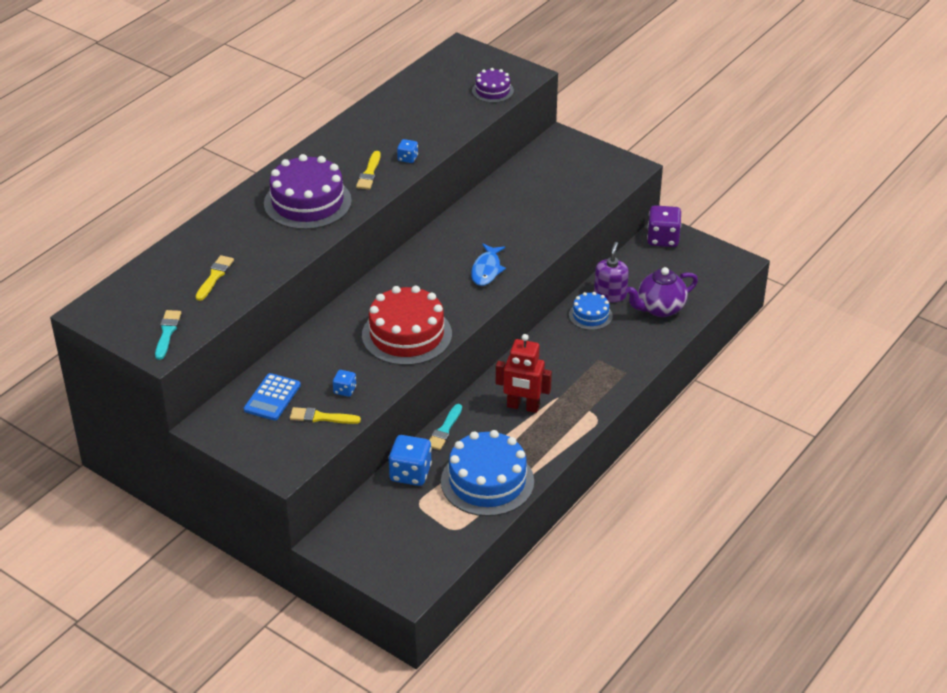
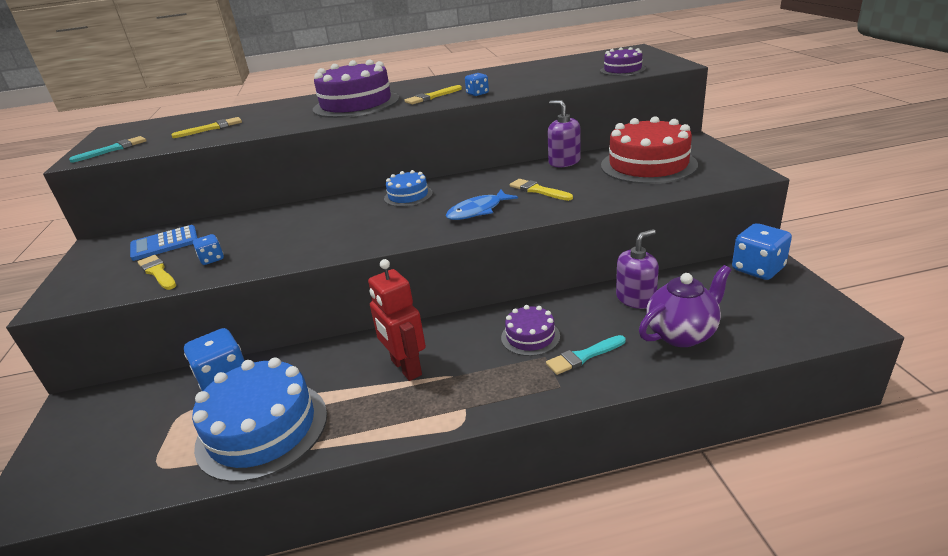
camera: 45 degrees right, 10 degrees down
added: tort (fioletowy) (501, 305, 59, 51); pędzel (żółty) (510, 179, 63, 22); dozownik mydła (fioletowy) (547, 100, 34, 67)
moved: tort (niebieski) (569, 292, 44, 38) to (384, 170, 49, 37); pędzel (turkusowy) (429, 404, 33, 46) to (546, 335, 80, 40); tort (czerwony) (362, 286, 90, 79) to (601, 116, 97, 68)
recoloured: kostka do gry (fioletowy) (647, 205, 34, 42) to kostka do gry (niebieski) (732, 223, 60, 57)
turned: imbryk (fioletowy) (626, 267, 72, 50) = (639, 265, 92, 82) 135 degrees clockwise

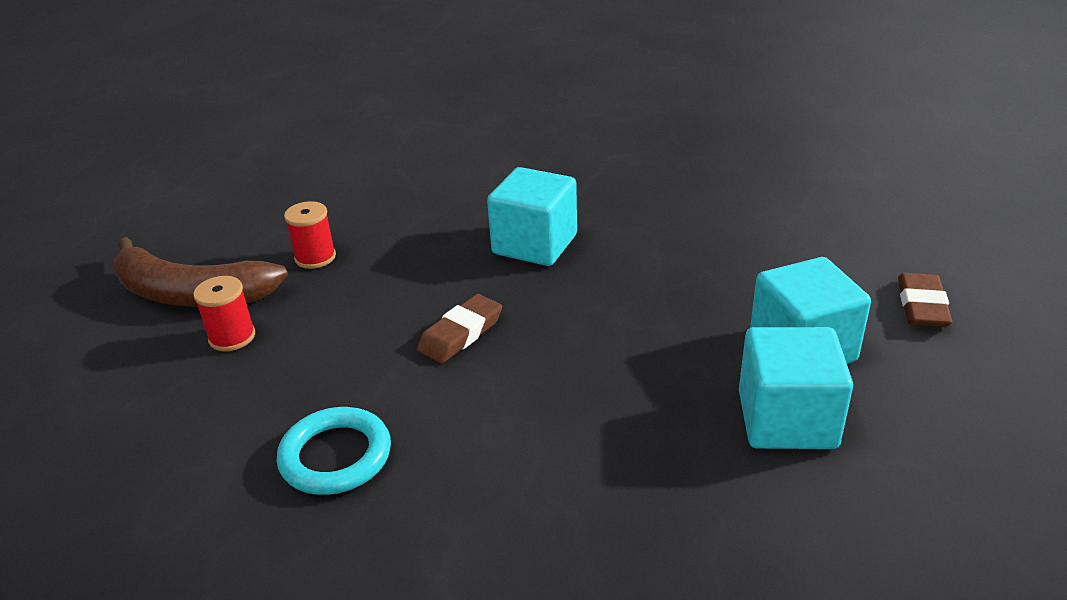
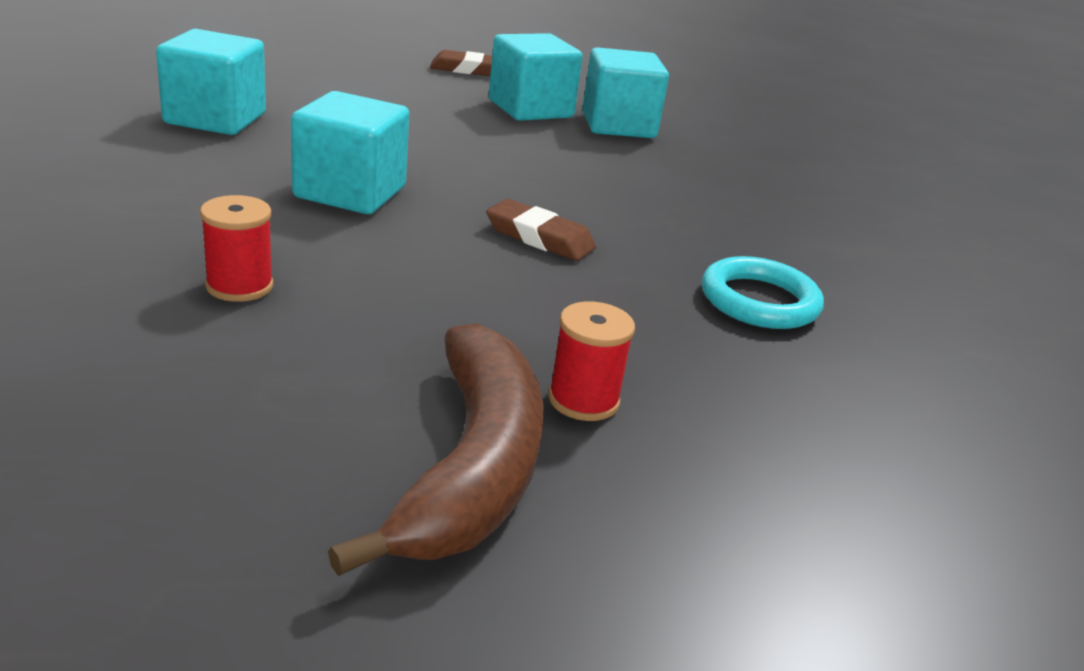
camera: 105 degrees left, 5 degrees down
added: sześcian (turkusowy) (156, 29, 110, 106)
moved: szpulka (czerwony) (284, 201, 52, 68) to (200, 195, 73, 107)

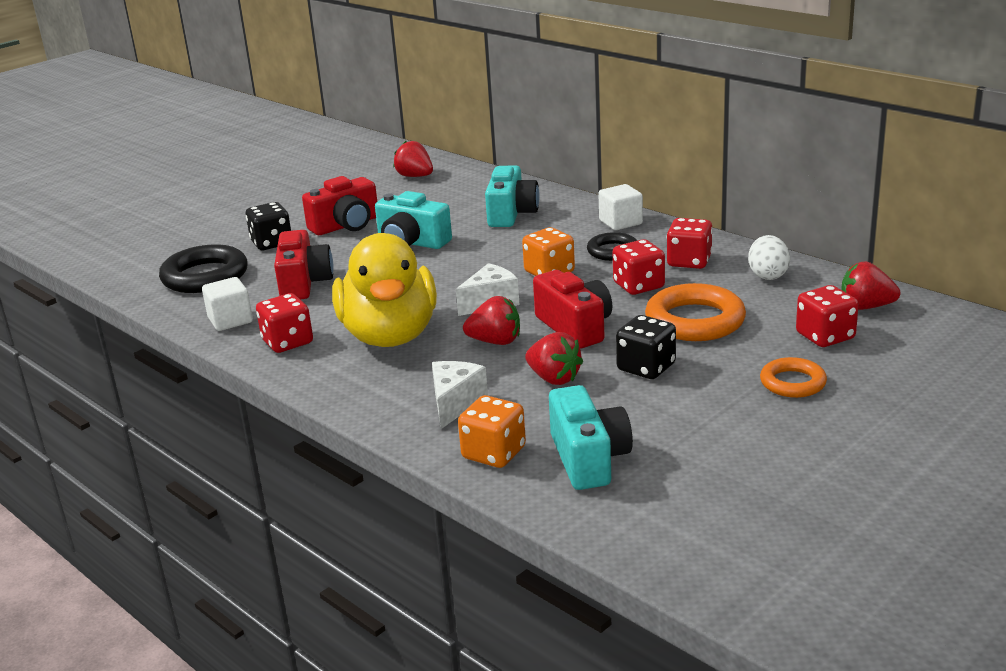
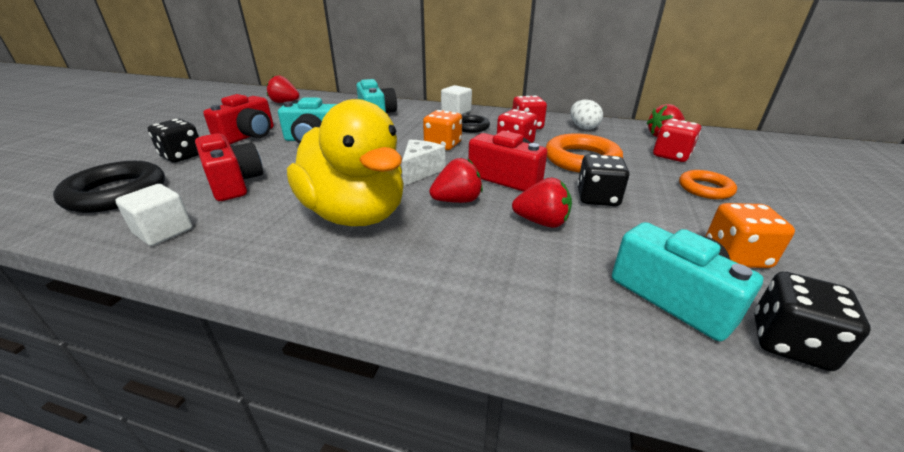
camera: 30 degrees left, 5 degrees up
removed: kostka do gry (czerwony) (256, 293, 57, 60); ser (biały) (432, 361, 56, 68)
added: kostka do gry (czarny) (754, 272, 117, 99)
moved: kostka do gry (pomarańczowy) (458, 395, 68, 73) to (706, 203, 89, 65)

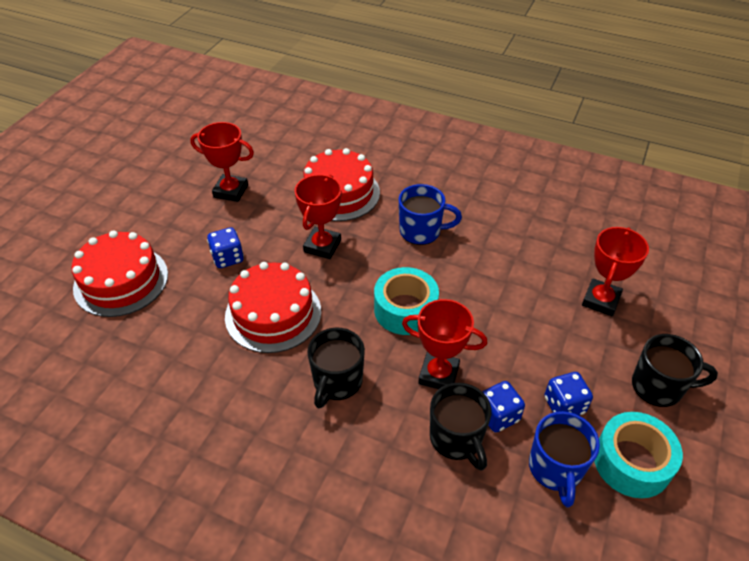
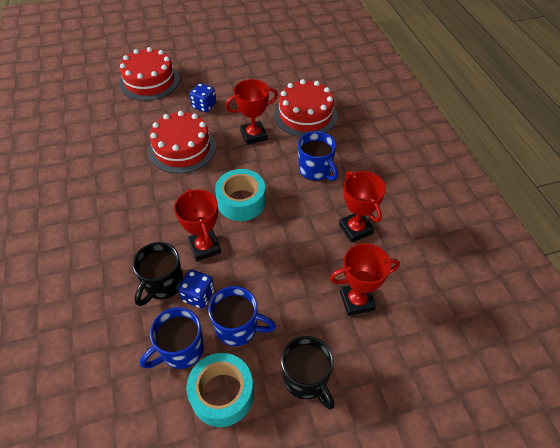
camera: 50 degrees right, 5 degrees up
removed: kubek (czarny) (307, 328, 58, 80)
moved: puchar (czerwony) (190, 122, 64, 80) to (339, 171, 47, 72)
replaced: kostka do gry (niebieski) (544, 372, 49, 43) to kubek (niebieski) (208, 286, 68, 60)

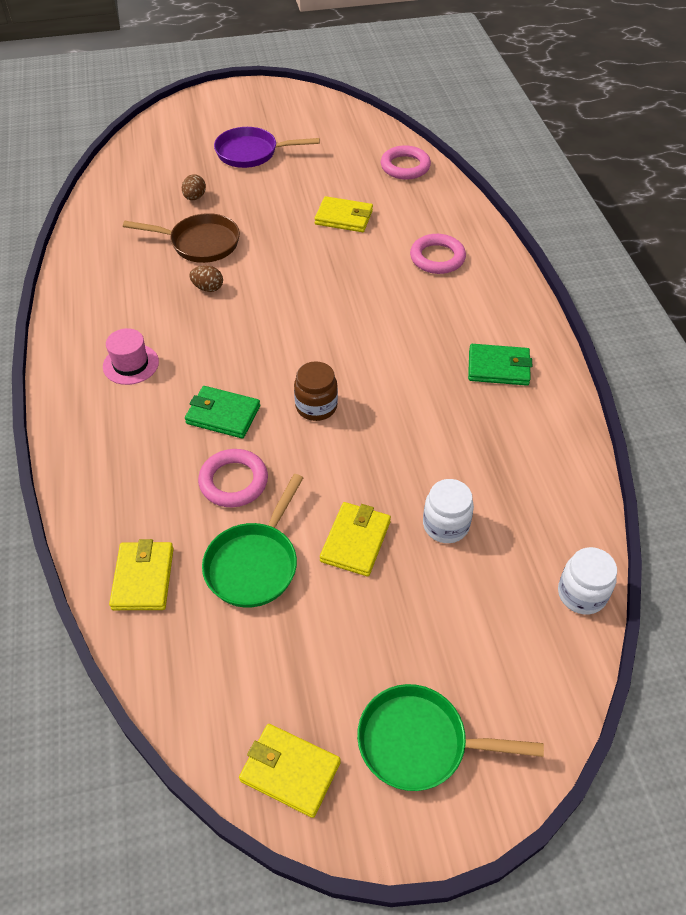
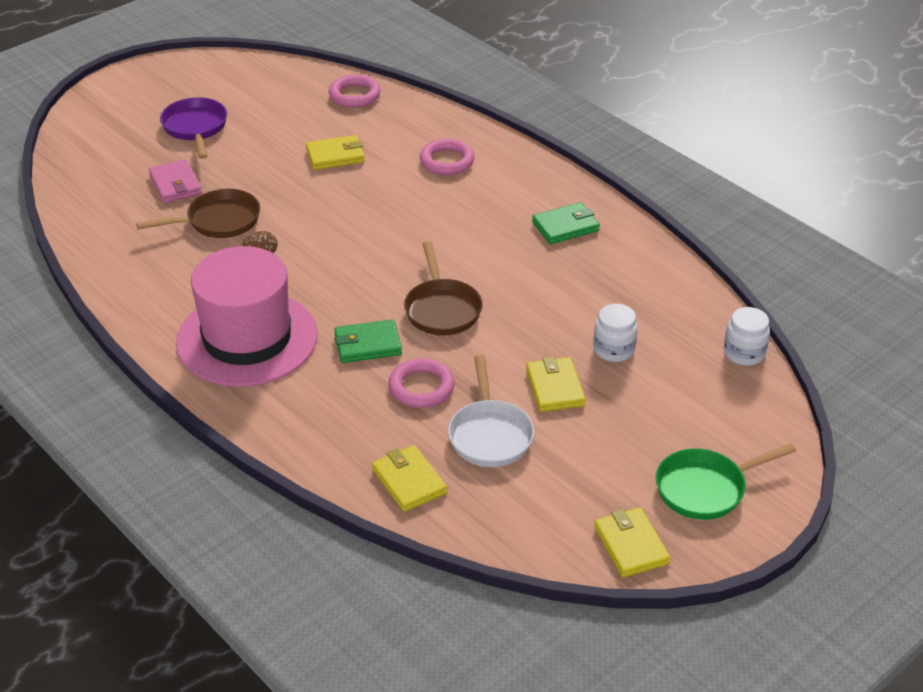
camera: 30 degrees left, 10 degrees down
replaced: jajko (brązowy) (182, 175, 24, 25) to portfel (różowy) (149, 159, 53, 44); słoik (brązowy) (294, 361, 44, 60) to patelnia (brązowy) (404, 241, 79, 95)
recoloured: patelnia (zielony) (202, 474, 101, 134) to patelnia (biały) (448, 355, 86, 112)
turned: patelnia (fioletowy) (214, 127, 106, 41) = (160, 97, 67, 62) 105 degrees clockwise; portfel (żółty) (239, 724, 102, 94) = (594, 507, 77, 70) 75 degrees clockwise
resized: kapelusz (różowy) (103, 328, 56, 57) = (176, 246, 142, 141) x2.47

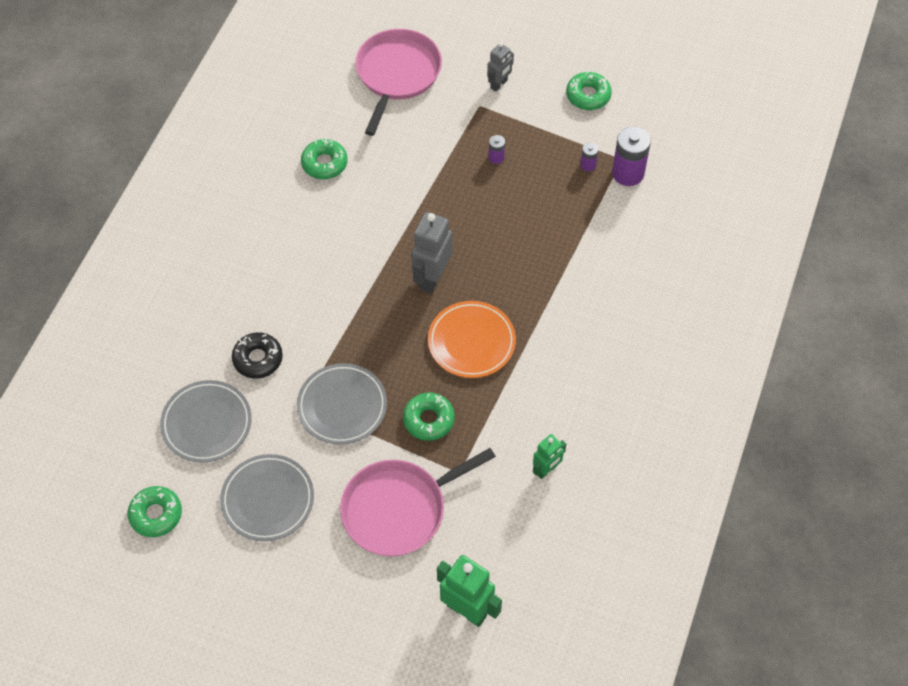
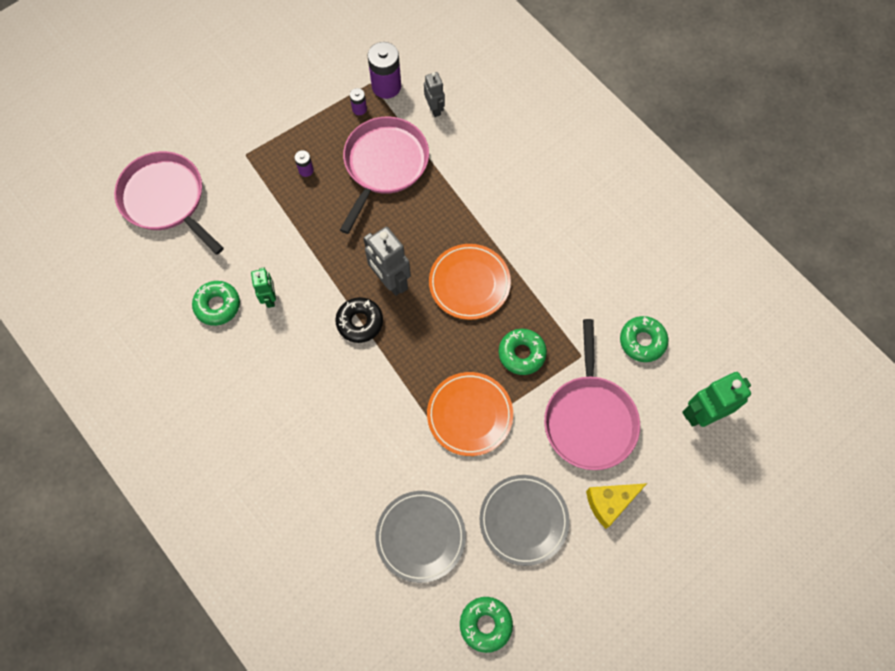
camera: 60 degrees left, 10 degrees up
added: patelnia (różowy) (340, 117, 89, 117); ser (żółty) (586, 483, 61, 46)
moved: robot (zielony) (533, 434, 33, 45) to (251, 268, 25, 40); donut (czarny) (232, 332, 51, 47) to (335, 297, 48, 46); robot (szary) (487, 42, 27, 50) to (424, 72, 21, 45); donut (zielony) (566, 71, 46, 39) to (620, 316, 48, 46)
recoloured: talerz (szary) (297, 363, 90, 82) to talerz (pomarańczowy) (427, 372, 86, 84)

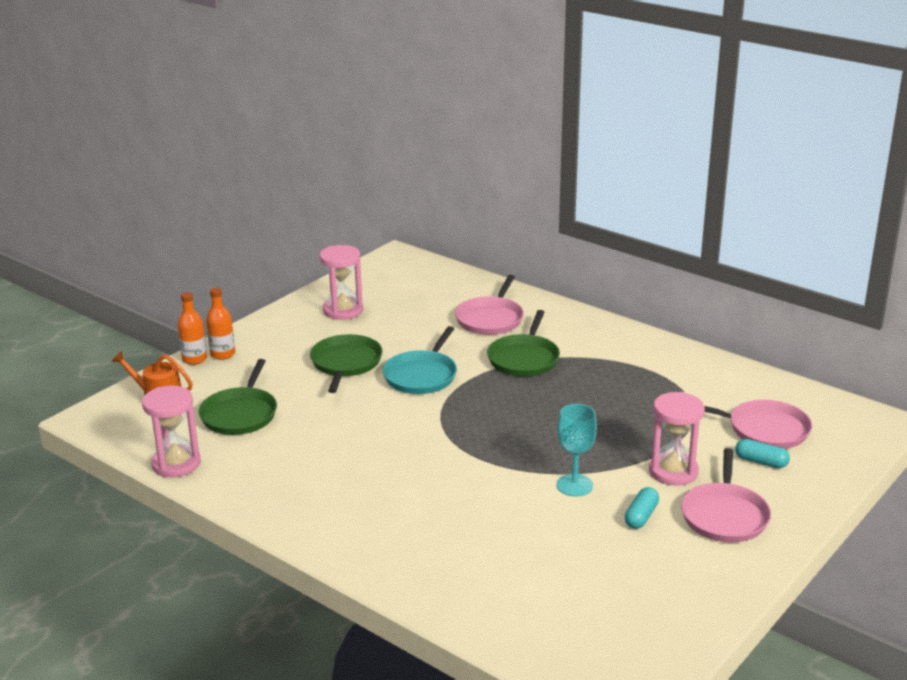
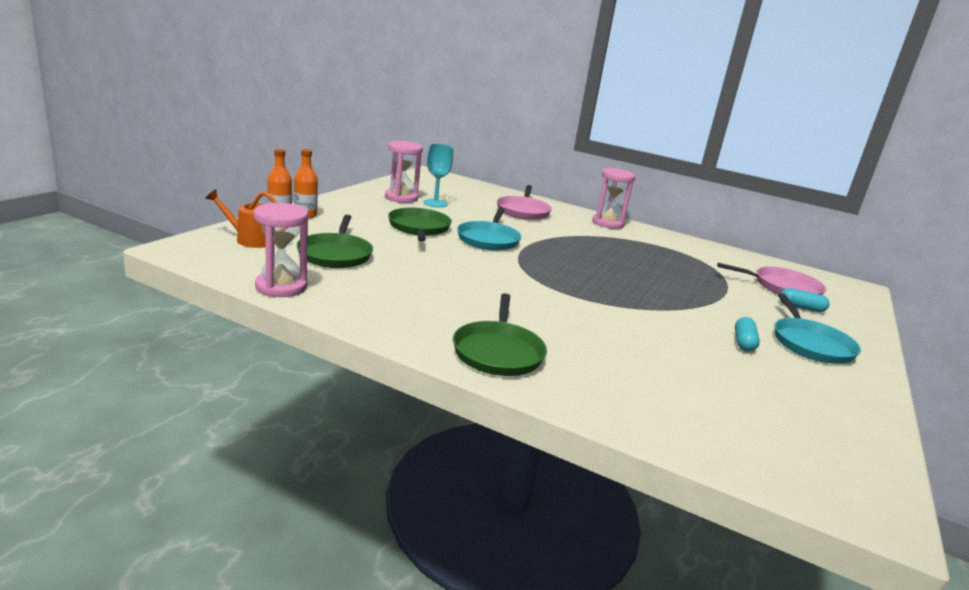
camera: 15 degrees left, 5 degrees down
moved: kielich (turkusowy) (557, 404, 40, 93) to (423, 144, 30, 63); patelnia (zielony) (487, 310, 73, 66) to (453, 293, 94, 83); klepsydra (różowy) (649, 392, 56, 94) to (592, 168, 44, 61)
recoloured: patelnia (różowy) (681, 448, 90, 94) to patelnia (turkusowy) (775, 293, 86, 71)

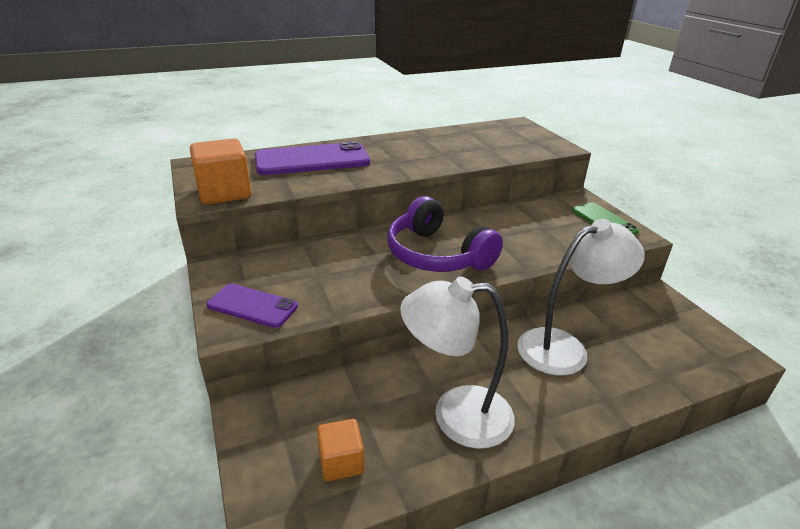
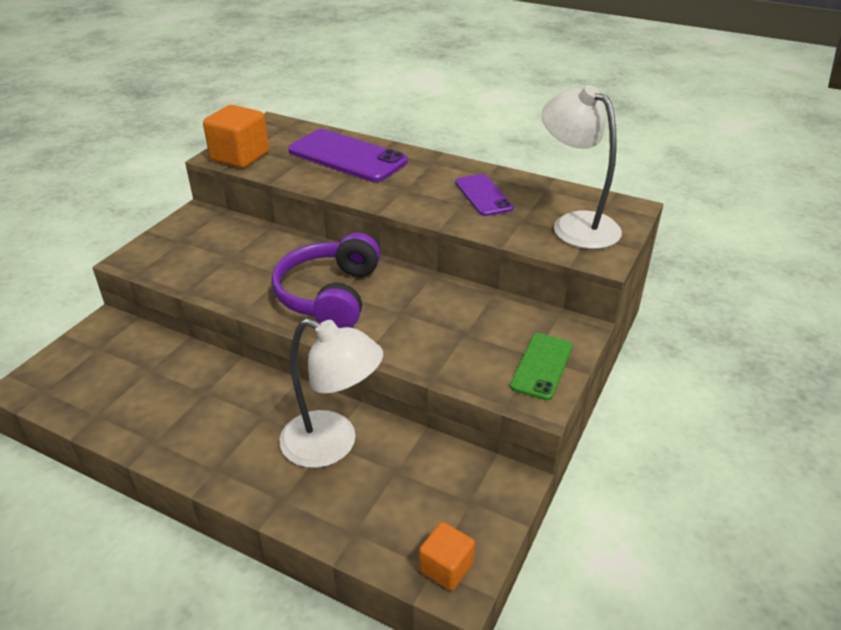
camera: 50 degrees right, 5 degrees up
moved: sześcian (pomarańczowy) (317, 419, 47, 62) to (419, 522, 56, 69); telefon (fioletowy) (207, 284, 91, 44) to (455, 174, 59, 42); lampka (biały) (400, 277, 115, 172) to (542, 85, 80, 164)

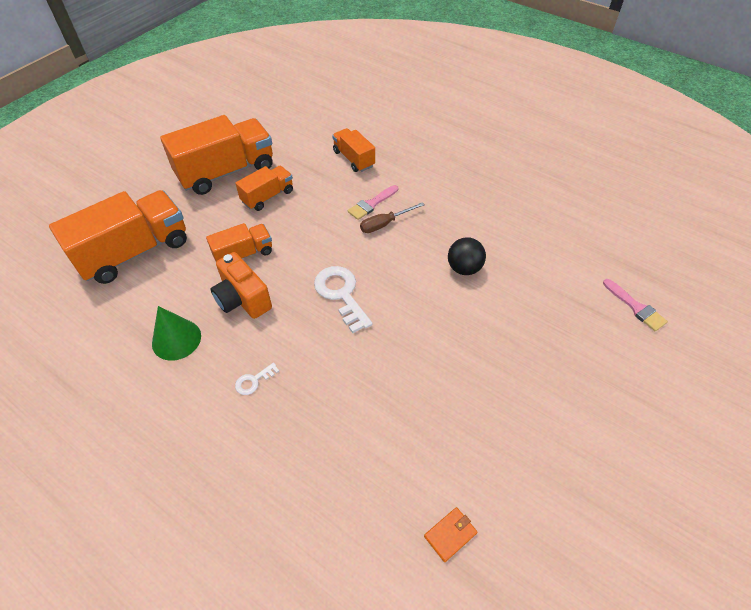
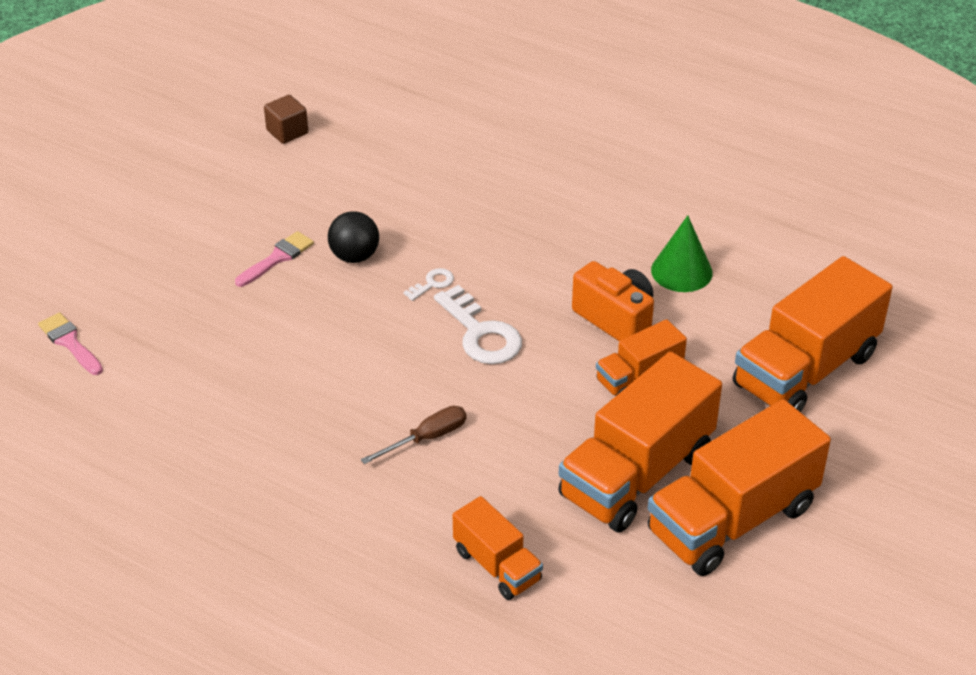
camera: 175 degrees right, 10 degrees down
removed: portfel (pomarańczowy) (424, 507, 53, 55)
added: sześcian (brązowy) (264, 95, 44, 49)
moved: pędzel (różowy) (348, 185, 50, 35) to (235, 231, 79, 56); piłka (czarny) (448, 237, 38, 38) to (328, 211, 51, 52); klucz (biały) (235, 362, 44, 33) to (403, 268, 51, 33)
resized: ciężarówka (pomarańczowy) (235, 166, 58, 45) = (558, 352, 164, 181) x1.87

